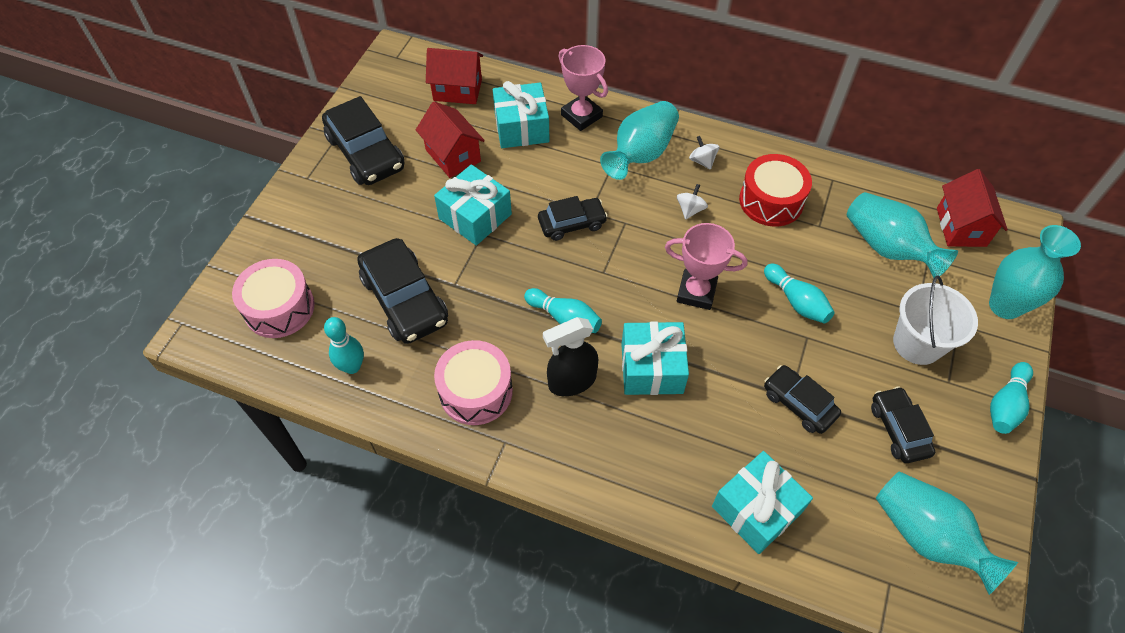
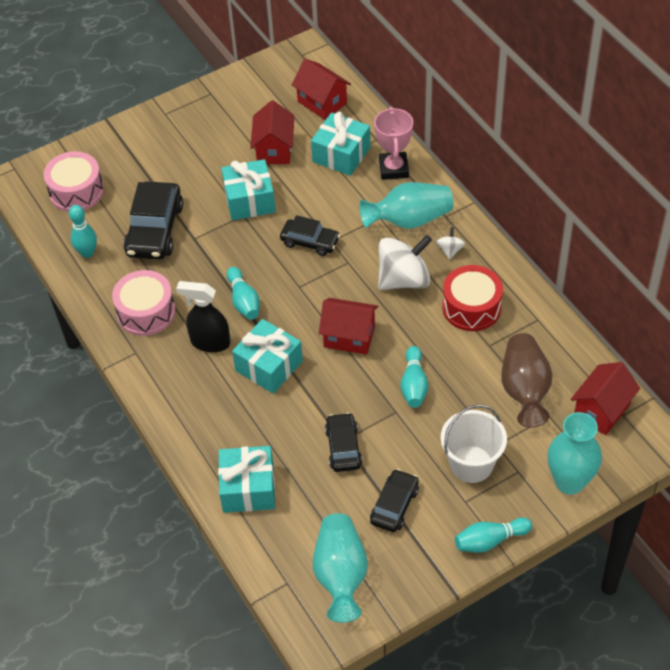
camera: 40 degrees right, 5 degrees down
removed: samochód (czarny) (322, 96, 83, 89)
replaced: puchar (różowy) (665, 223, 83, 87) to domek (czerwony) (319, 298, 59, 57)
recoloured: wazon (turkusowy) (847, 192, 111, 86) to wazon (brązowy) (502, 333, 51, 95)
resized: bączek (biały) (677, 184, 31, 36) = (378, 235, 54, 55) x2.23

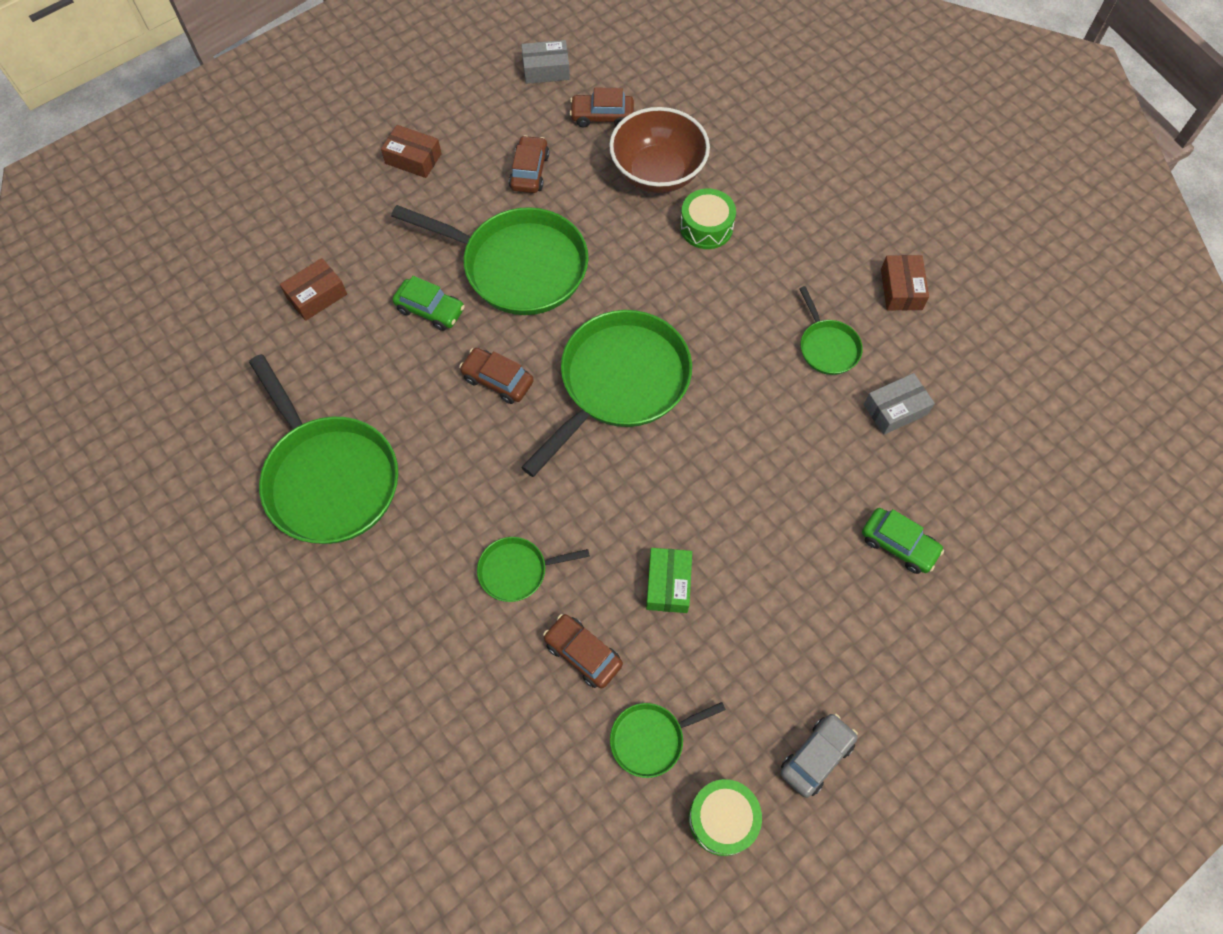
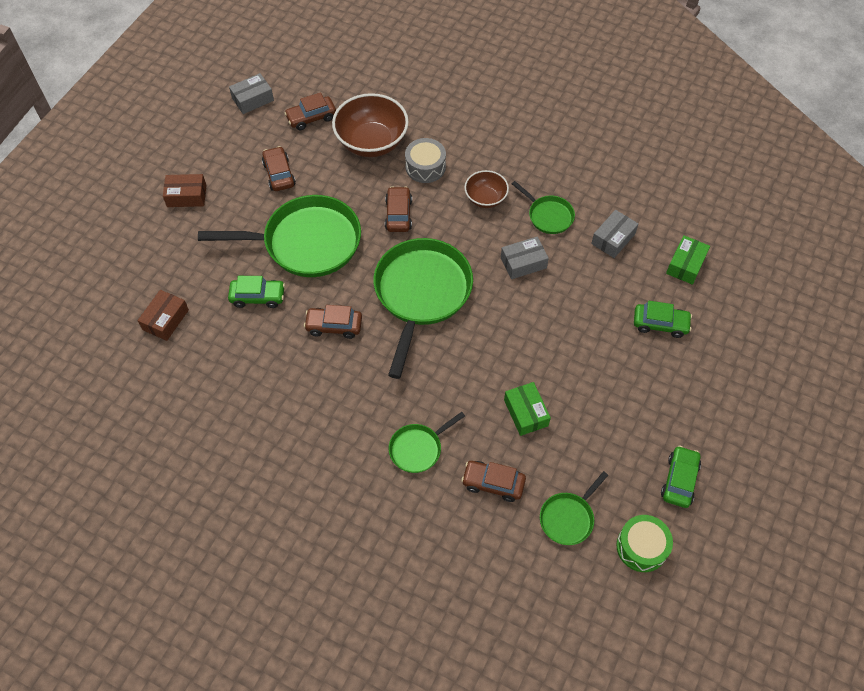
camera: 25 degrees left, 5 degrees down
removed: patelnia (zielony) (249, 354, 149, 190); pudełko (brązowy) (881, 255, 48, 55)
added: samochód (brązowy) (385, 186, 27, 46); miska (brązowy) (464, 170, 45, 38); pudełko (szary) (501, 237, 48, 42); pudełko (zielony) (666, 235, 44, 50)
recoloured: bęben (zielony) (680, 188, 56, 61) to bęben (szary) (405, 138, 41, 45); samochód (szary) (780, 713, 78, 85) to samochód (zielony) (661, 445, 40, 63)

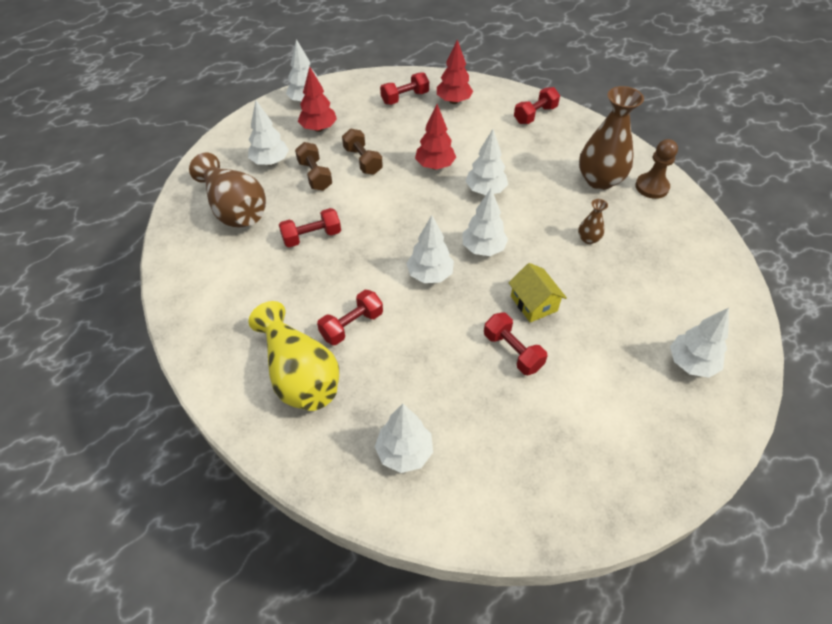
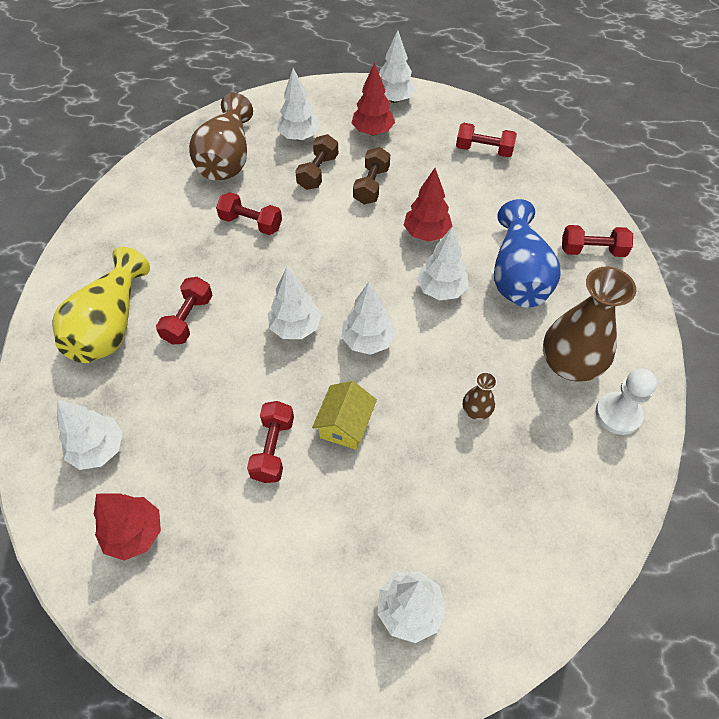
camera: 45 degrees right, 5 degrees up
added: wazon (niebieski) (494, 199, 66, 109)
moved: drzewko (czerwony) (437, 39, 36, 65) to (94, 493, 67, 68)
recoloured: pionek (brązowy) (635, 139, 43, 60) to pionek (biały) (596, 369, 61, 66)
turned: hantel (czerwony) (317, 290, 66, 55) = (156, 277, 57, 68) 75 degrees counterclockwise

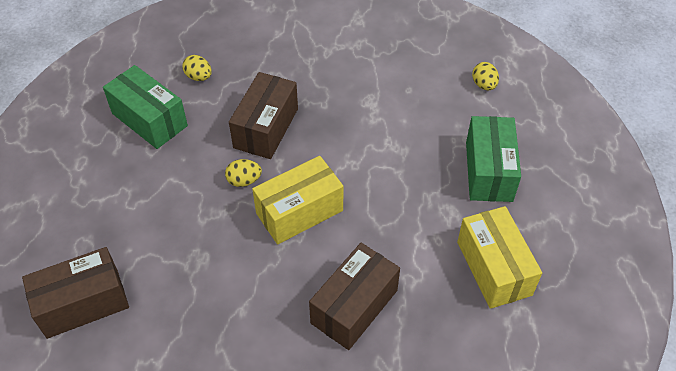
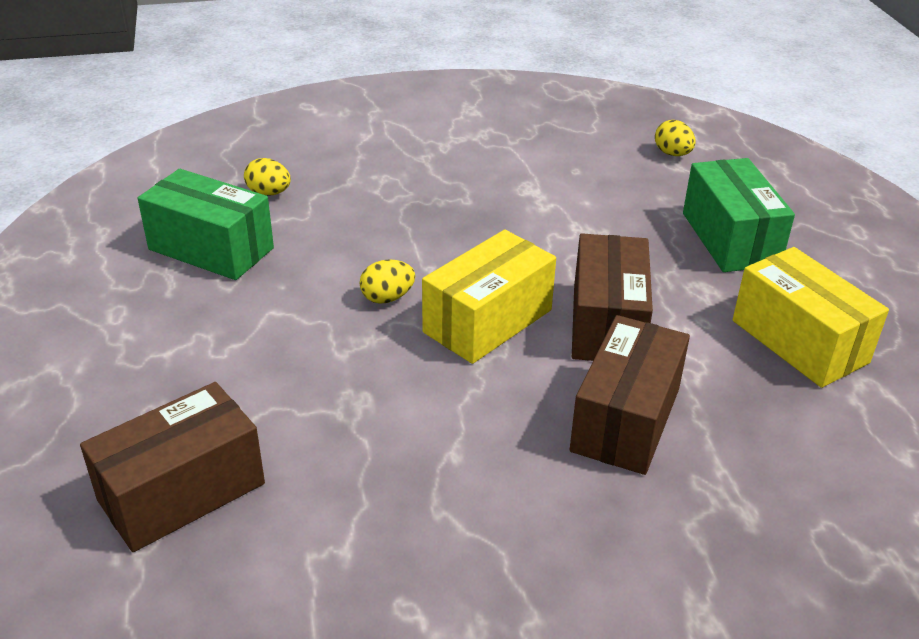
camera: 15 degrees left, 15 degrees down
moved: pudełko (brązowy) (229, 72, 69, 87) to (572, 233, 81, 128)

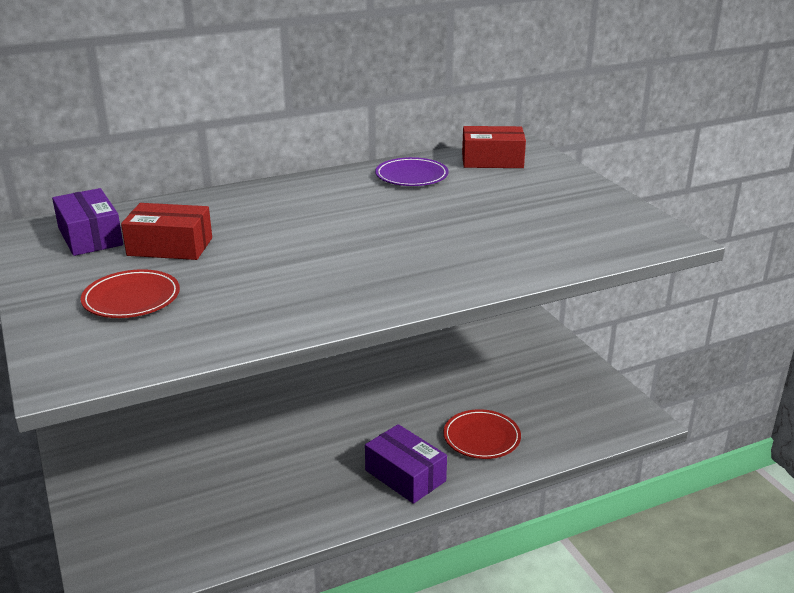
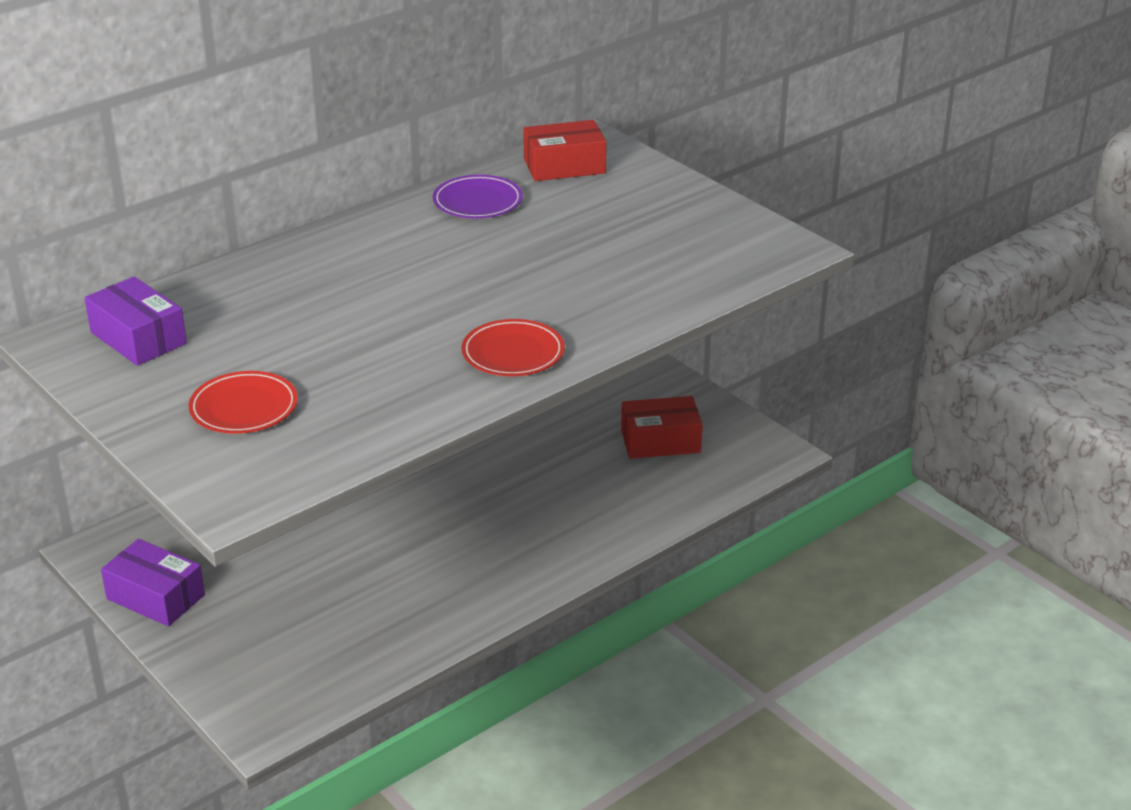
camera: 15 degrees left, 5 degrees up
moved: pudełko (fioletowy) (365, 424, 82, 80) to (101, 539, 104, 87); talerz (czerwony) (443, 409, 78, 50) to (461, 319, 104, 57); pudełko (czerwony) (121, 203, 91, 57) to (621, 396, 82, 63)

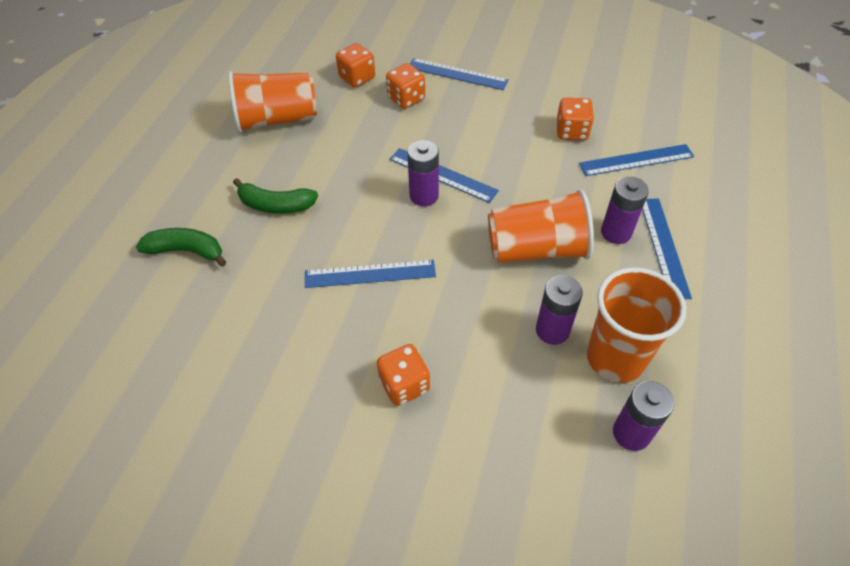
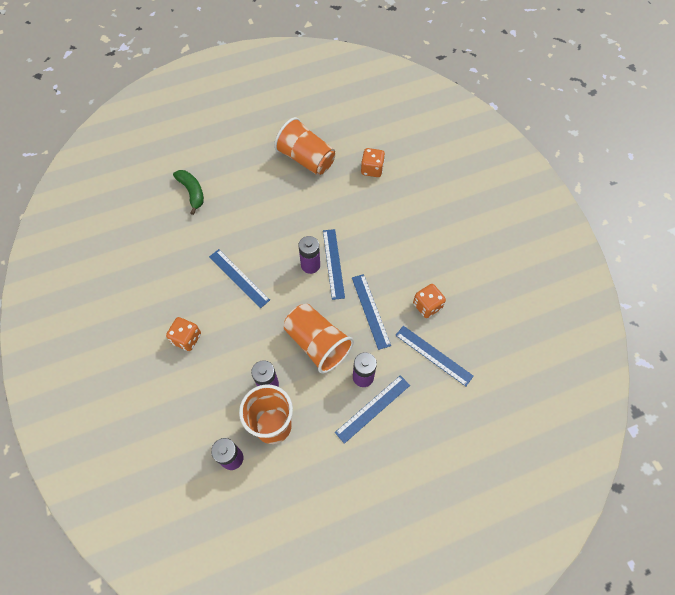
camera: 50 degrees right, 10 degrees up
removed: banan (zielony) (233, 178, 85, 36); kostka do gry (pomarańczowy) (386, 63, 39, 46)
moved: linijka (niebieski) (410, 58, 99, 32) to (352, 274, 39, 76)

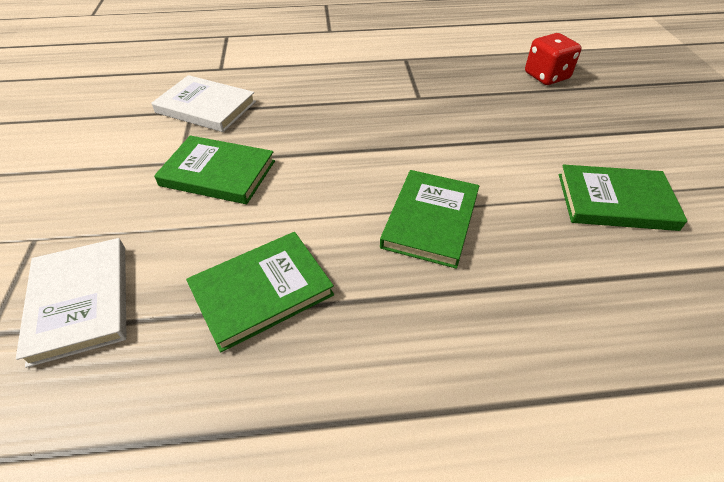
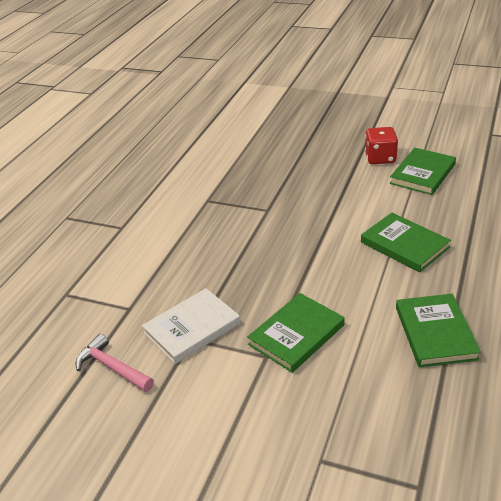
camera: 60 degrees left, 10 degrees down
removed: książka (biały) (16, 238, 110, 130)
added: młotek (różowy) (76, 334, 78, 58)
moved: kostka do gry (czerwony) (525, 33, 57, 52) to (365, 127, 33, 37)

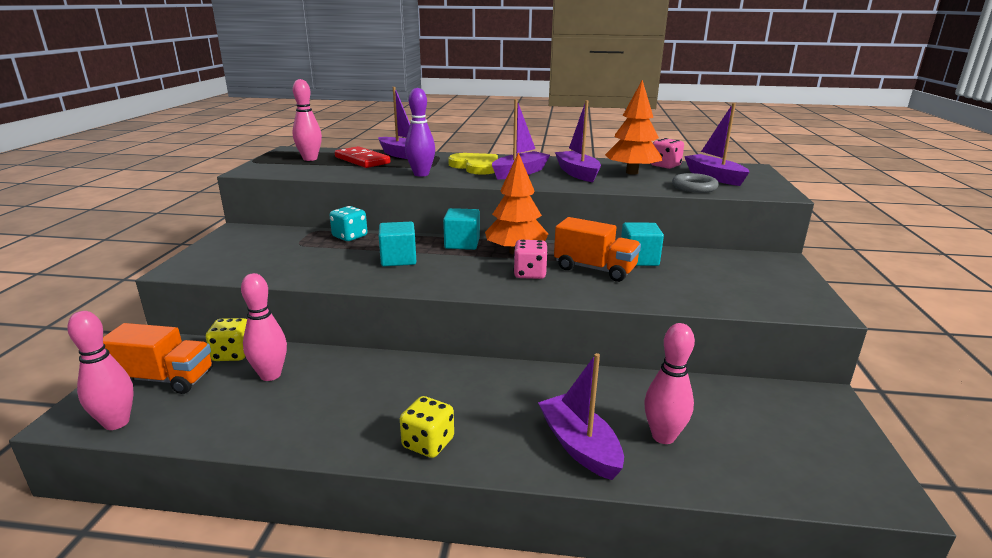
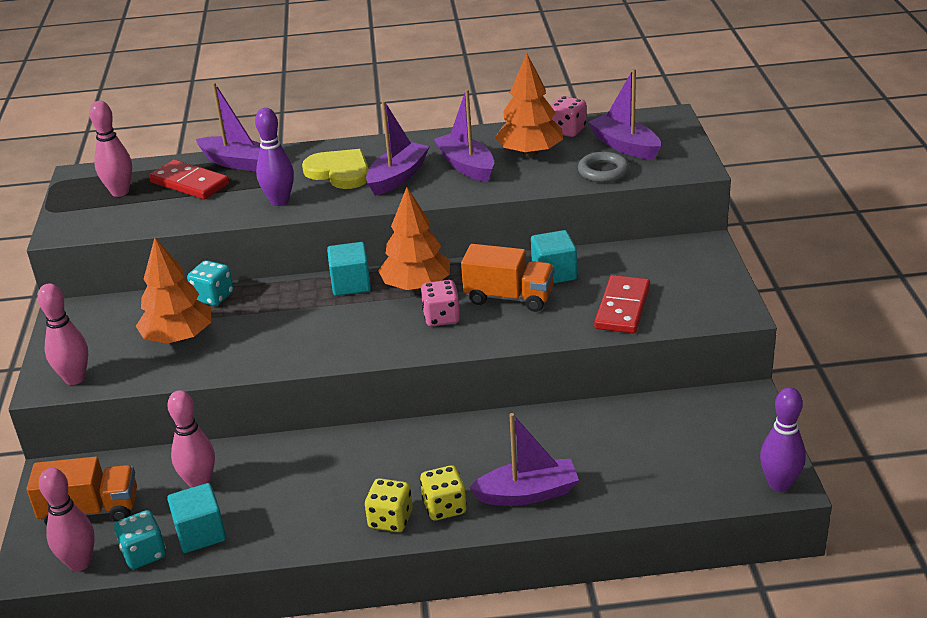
camera: 10 degrees left, 10 degrees up
added: kostka do gry (turkusowy) (114, 510, 52, 59); drzewko (pomarańczowy) (136, 238, 75, 106); kostka domina (czerwony) (594, 275, 56, 58); kręgiel (fioletowy) (760, 387, 46, 105)
moved: kręgiel (różowy) (645, 323, 50, 121) to (38, 283, 50, 102); sześcian (turkusowy) (379, 222, 37, 44) to (167, 483, 59, 70); kostka do gry (żółty) (206, 318, 41, 43) to (420, 465, 47, 55)
turned: łódka (fioletowy) (538, 353, 86, 127) = (469, 413, 110, 93) 120 degrees clockwise

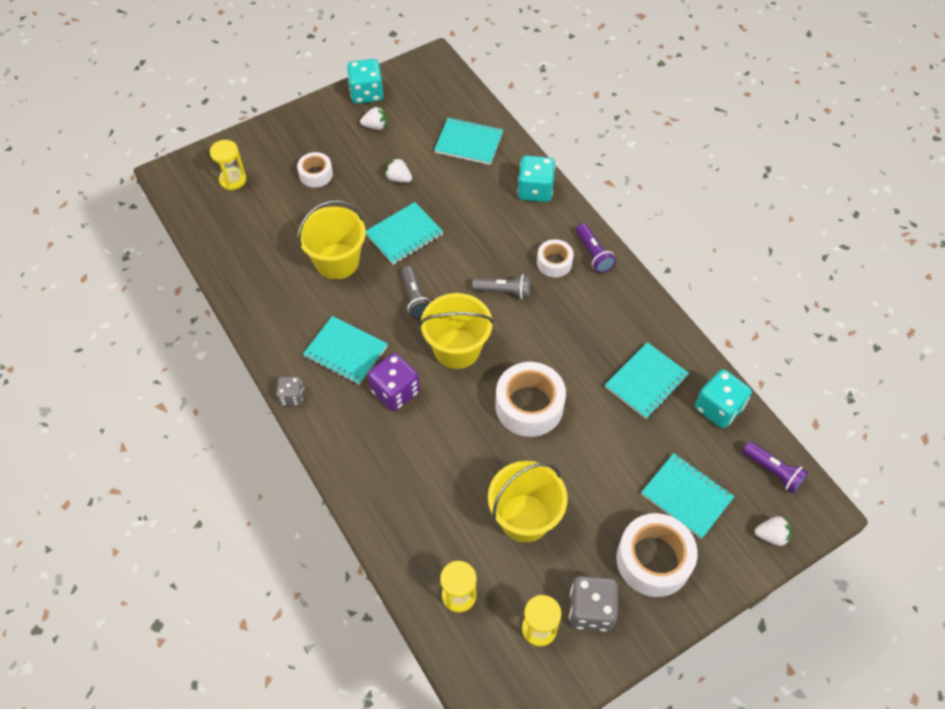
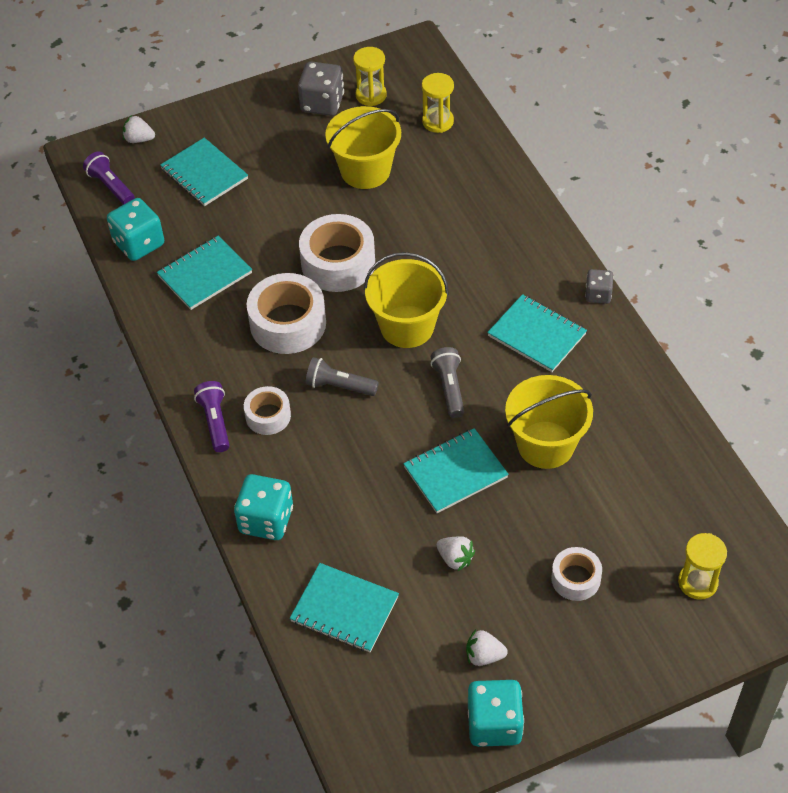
camera: 170 degrees left, 5 degrees down
removed: kostka do gry (fioletowy) (368, 353, 52, 58)
moved: taśma klejąca (biały) (616, 513, 82, 84) to (247, 273, 79, 81)

